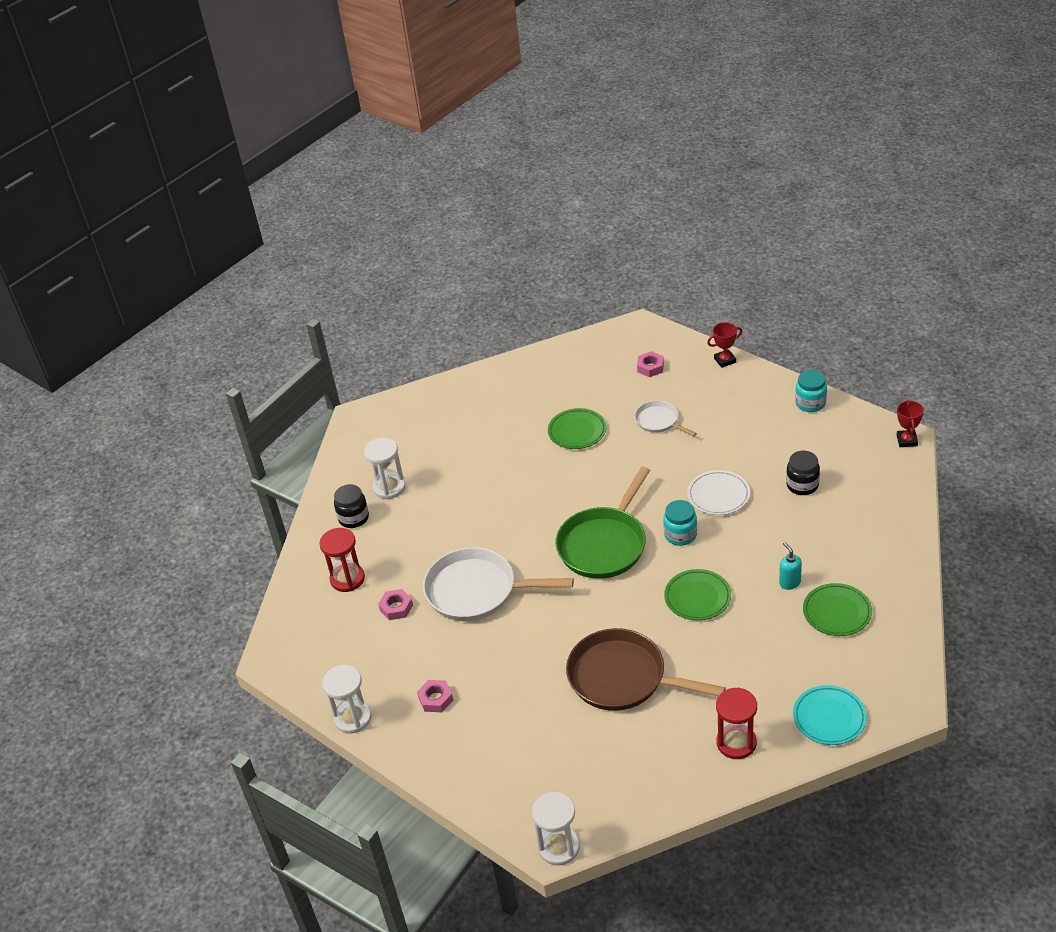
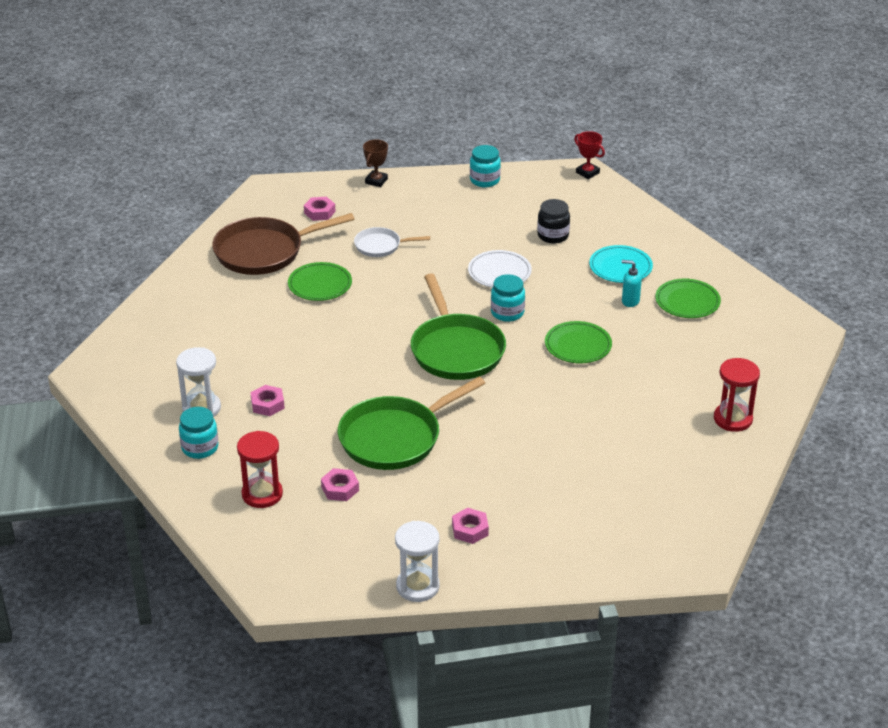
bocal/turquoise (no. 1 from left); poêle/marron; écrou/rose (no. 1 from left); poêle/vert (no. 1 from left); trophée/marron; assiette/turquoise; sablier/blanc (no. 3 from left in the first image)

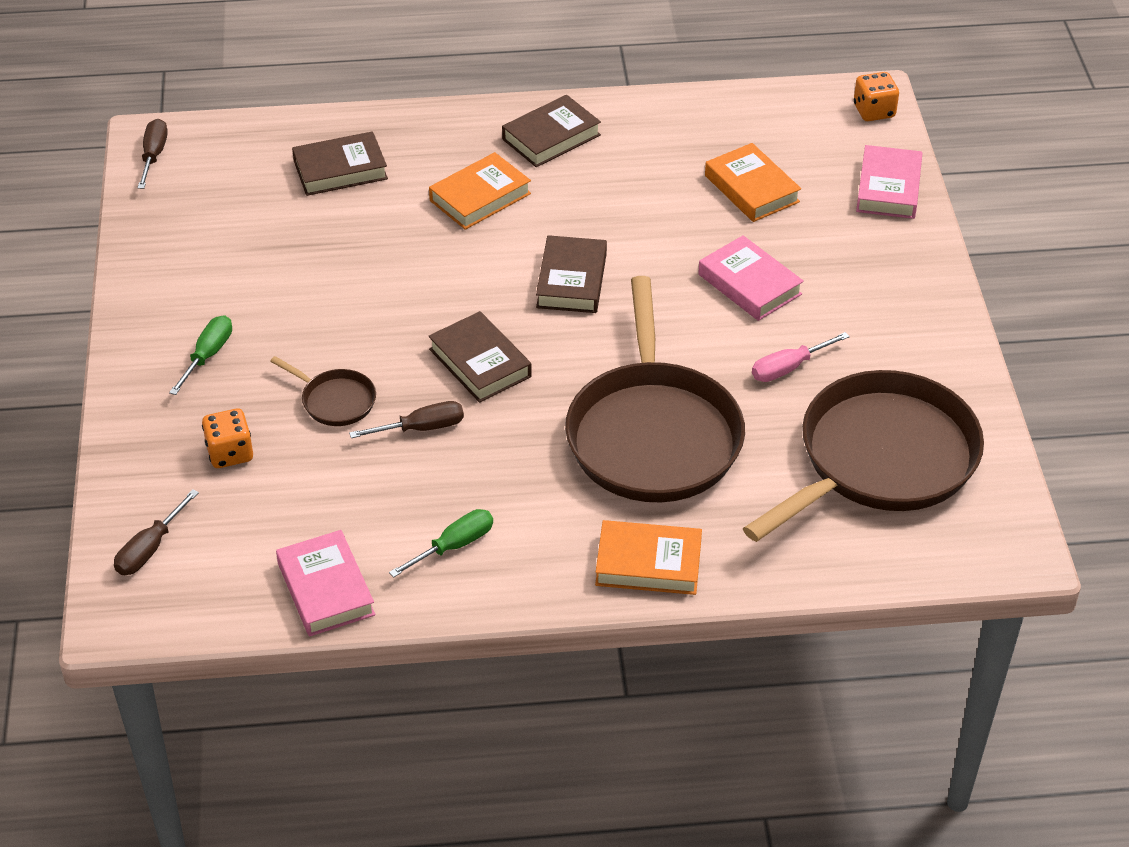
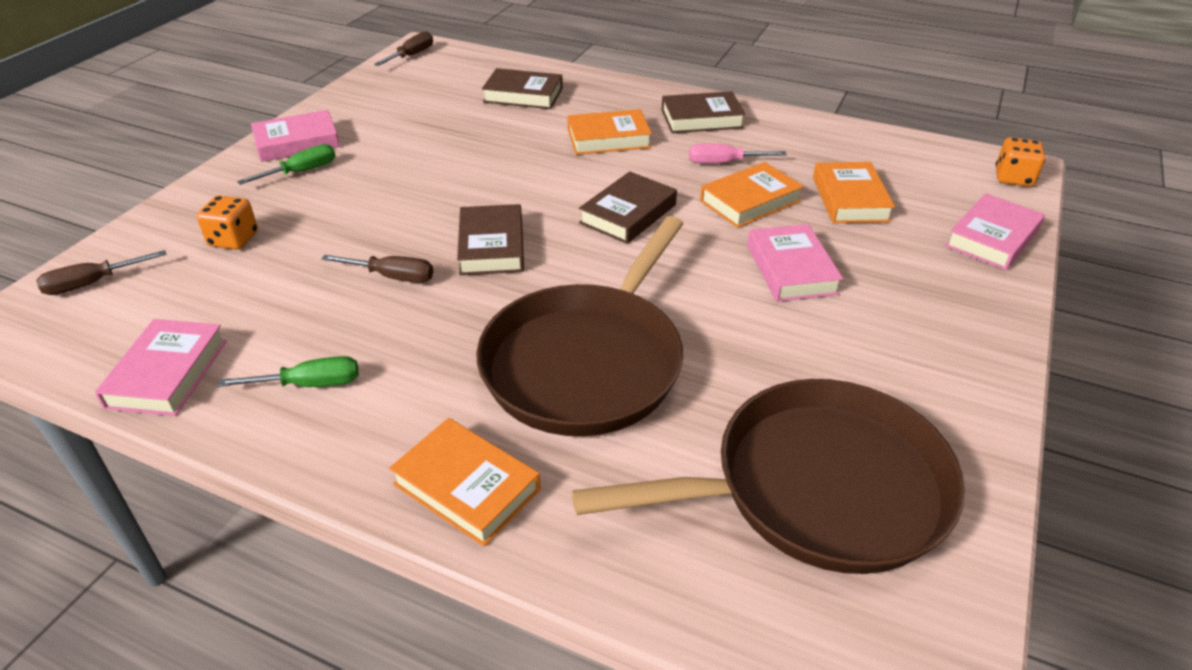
livre/rose (no. 2 from left); tournevis/rose; livre/orange (no. 3 from left); poêle/marron (no. 1 from left in the first image)

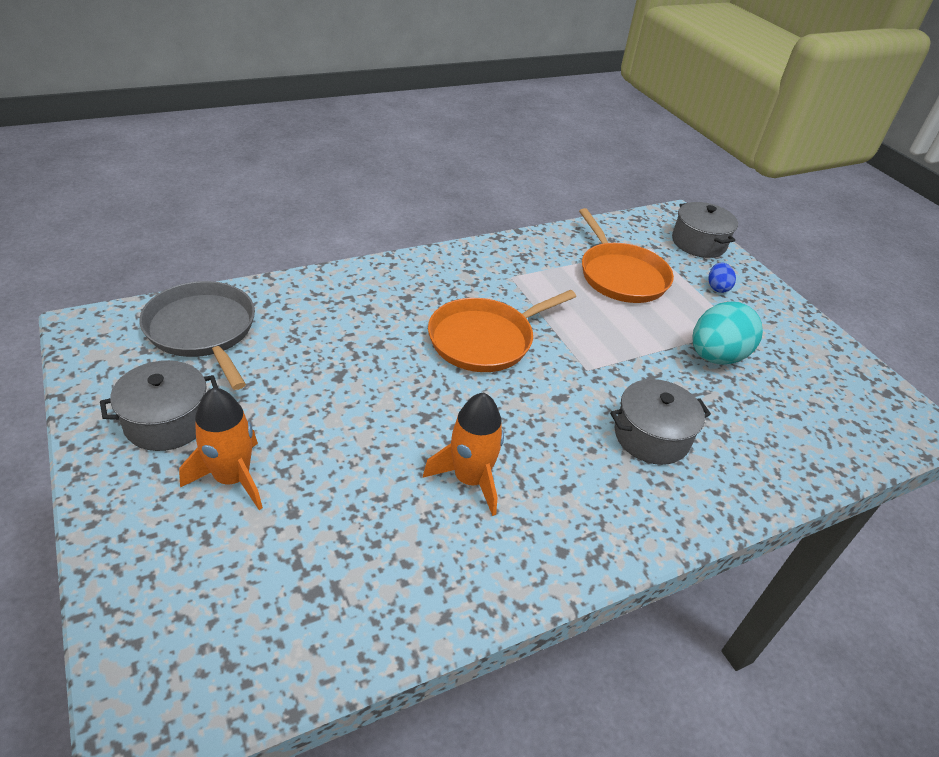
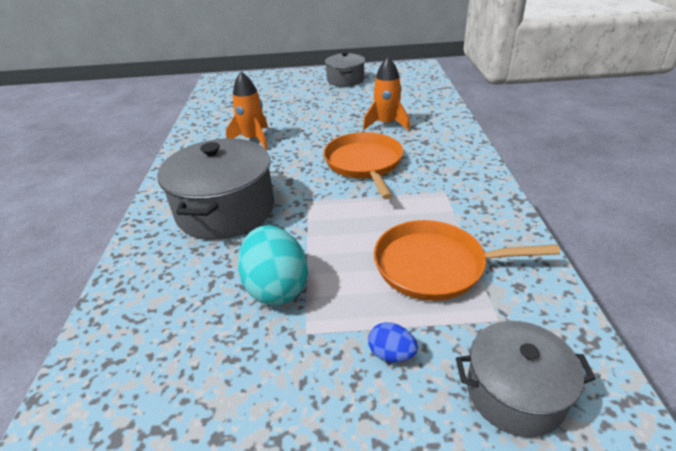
marmite/gris (no. 1 from left); fusée/orange (no. 2 from left); poêle/gris

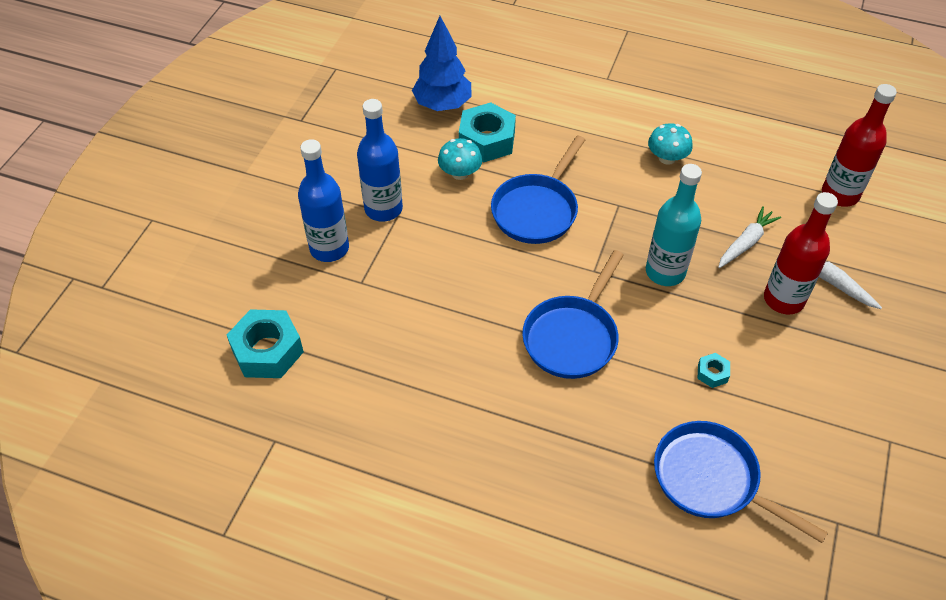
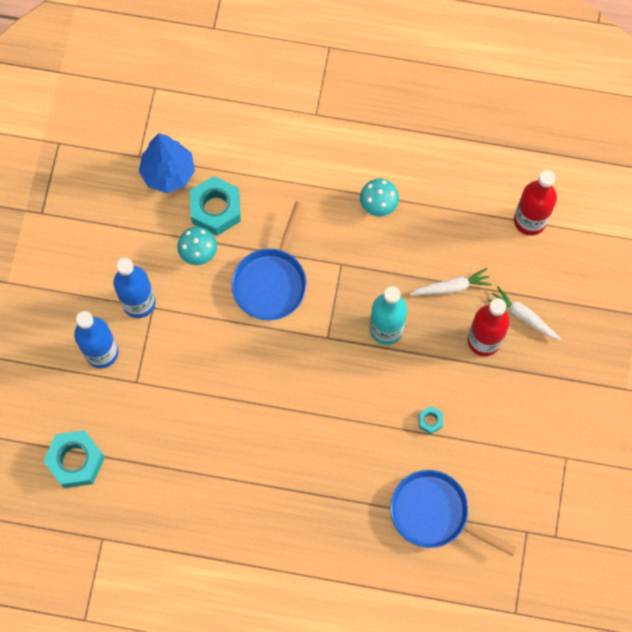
carotte/blanc (no. 1 from left); poêle/bleu (no. 2 from left in the first image)

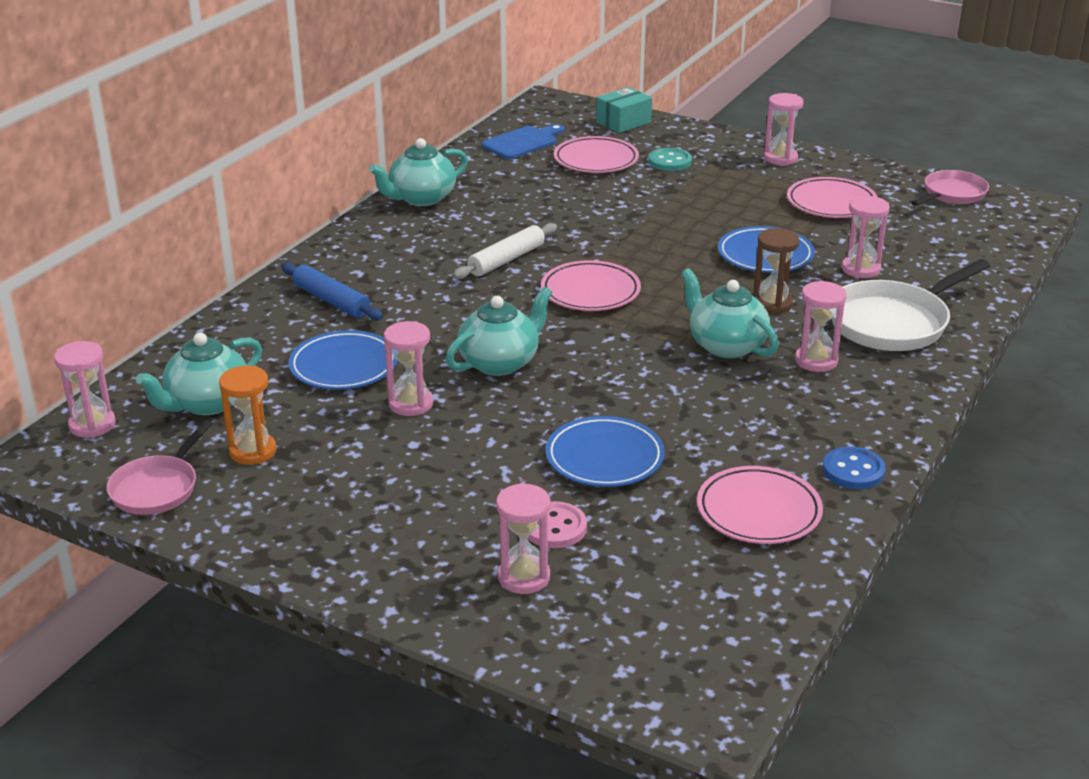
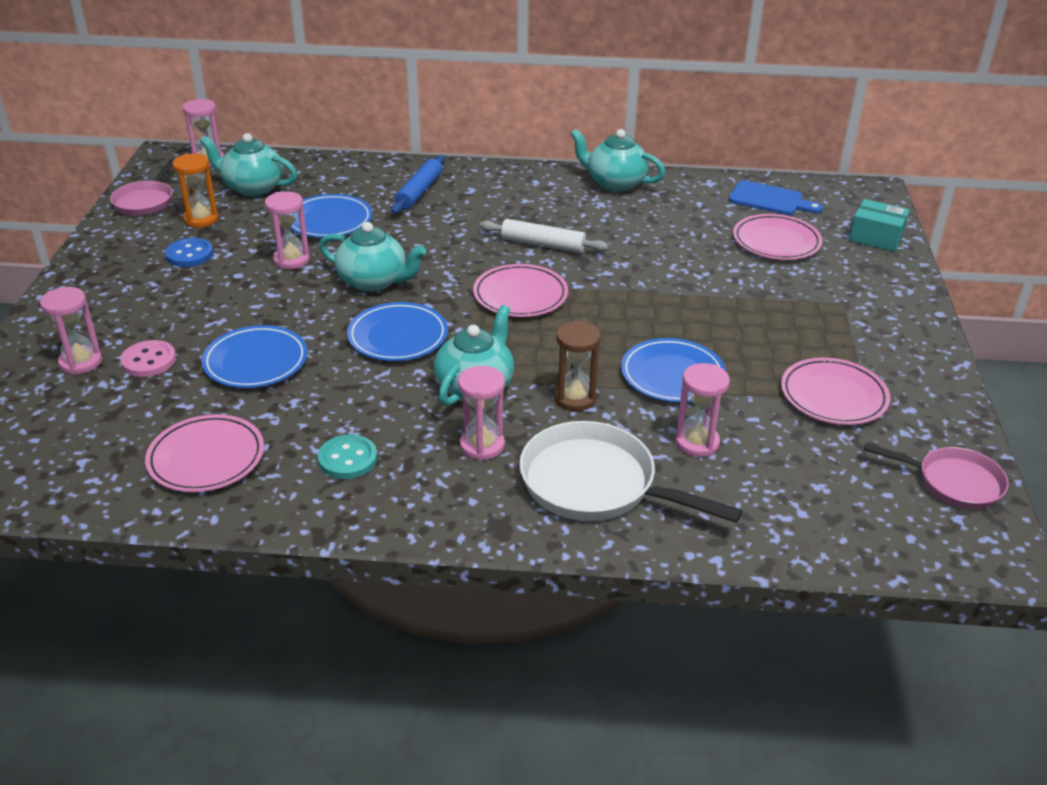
poêle/rose (no. 1 from left); bouton/bleu; bouton/turquoise; assiette/bleu (no. 3 from left); sablier/rose (no. 4 from left in the first image)

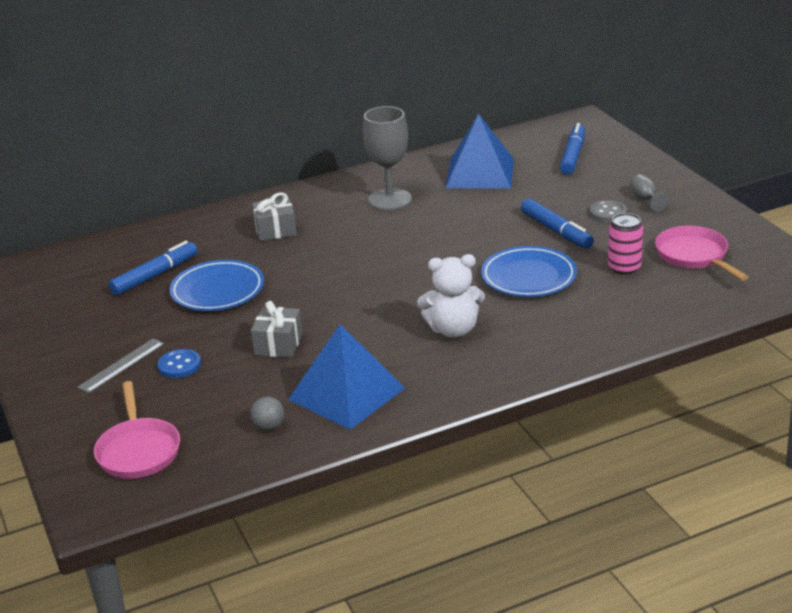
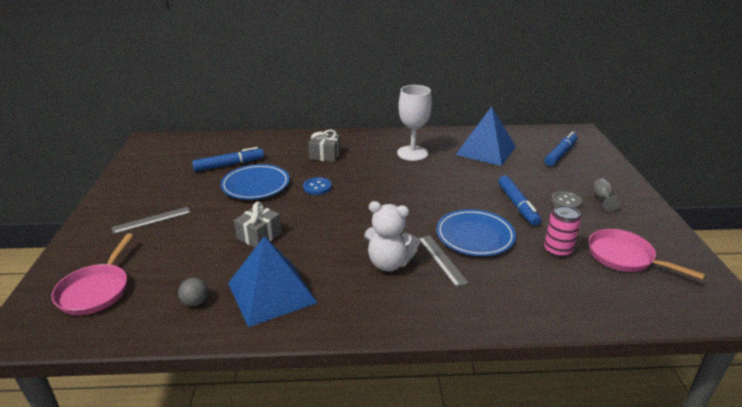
bouton/bleu; verre à pied/blanc; règle/gris (no. 2 from left); poêle/rose (no. 2 from left)

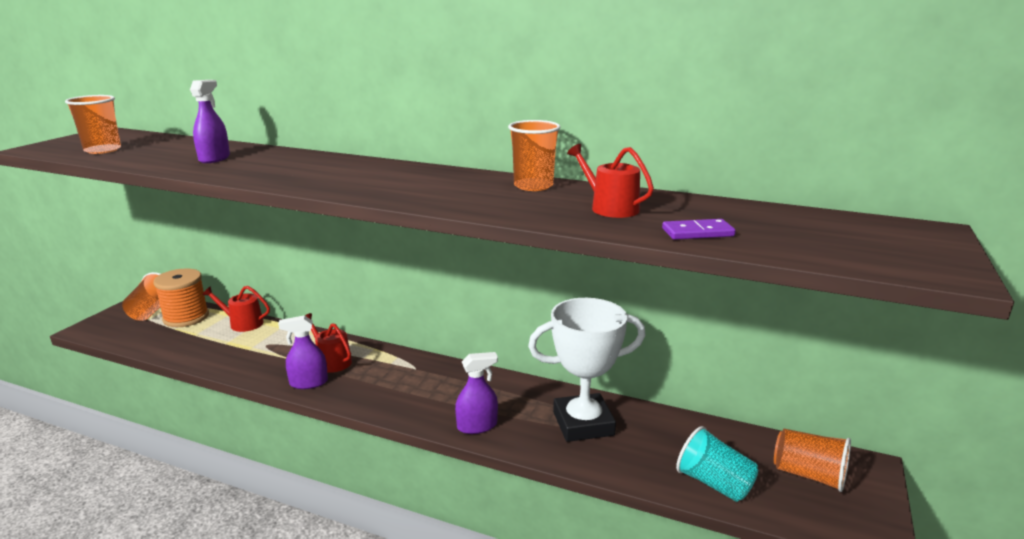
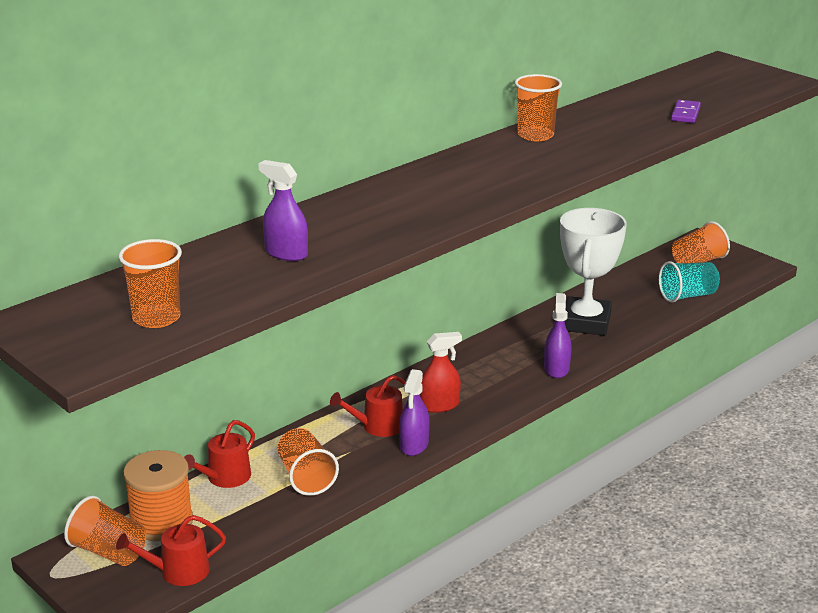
arrosoir/rouge (no. 1 from left); gobelet/orange (no. 3 from left); vaporisateur/rouge

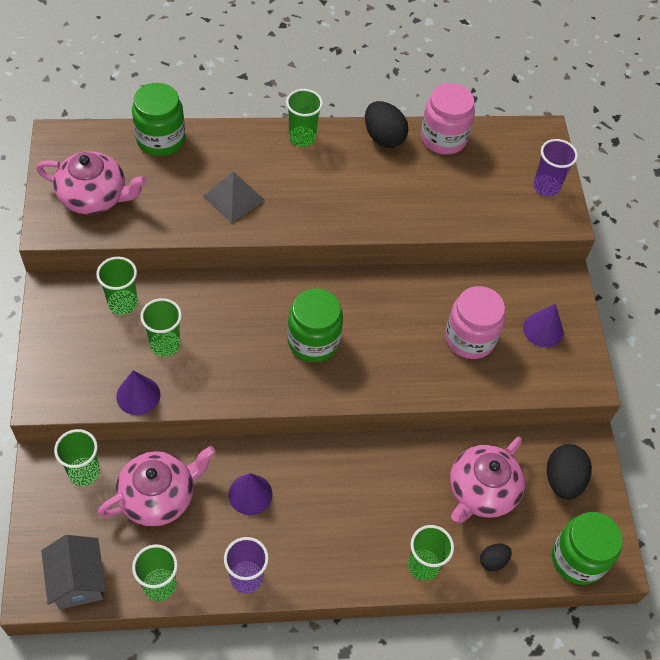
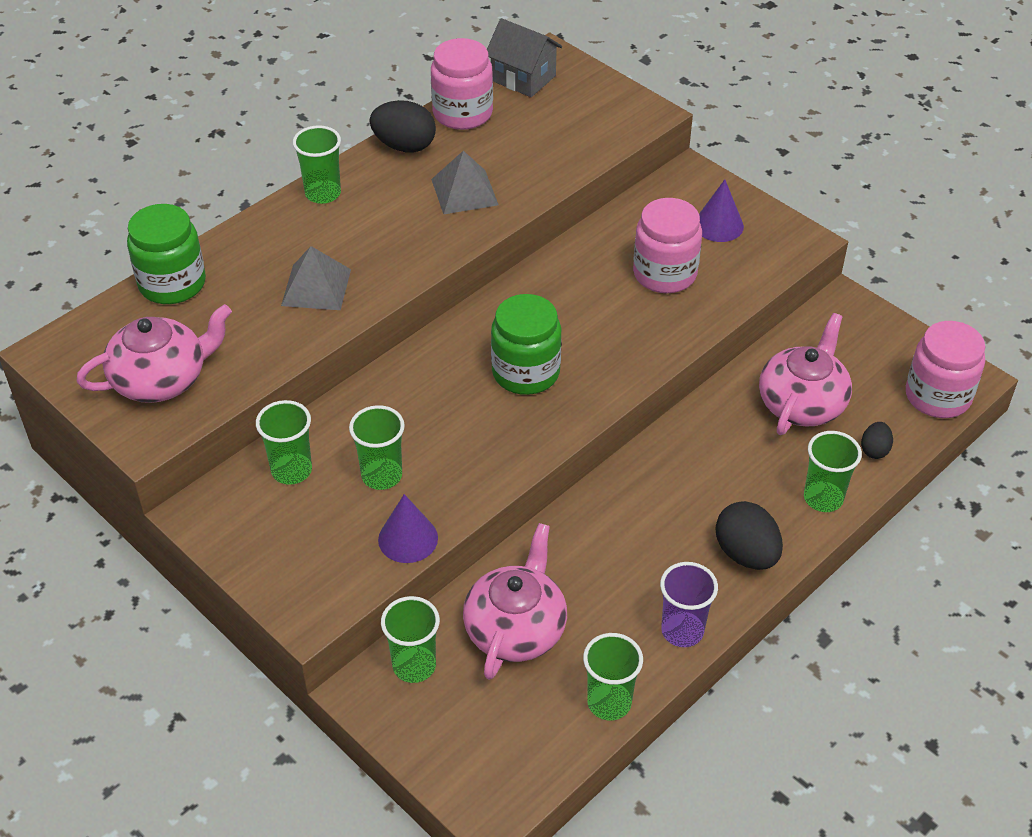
pyramide/gris (no. 2 from left); maison/gris; œuf/noir (no. 2 from left); théière/rose (no. 3 from left); bocal/rose (no. 3 from left); cône/violet (no. 2 from left in the first image); gobelet/violet (no. 2 from left in the first image)

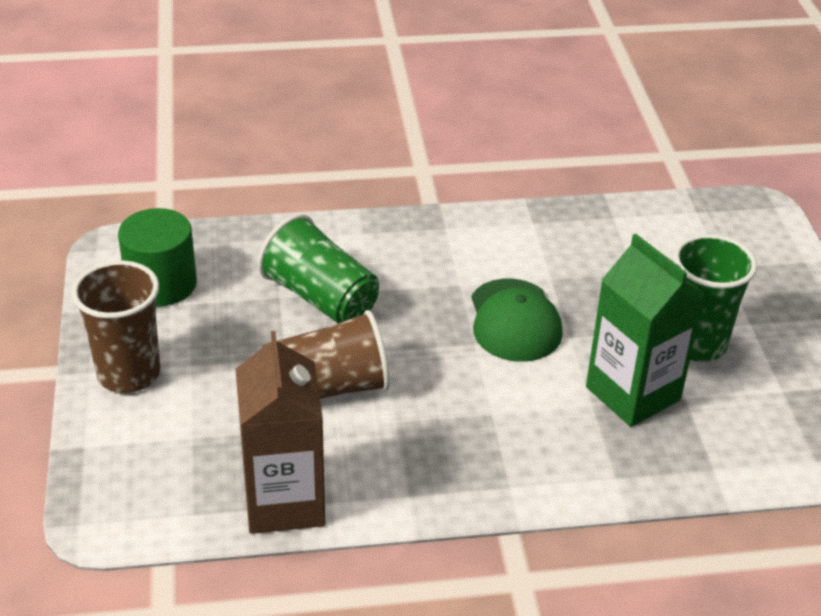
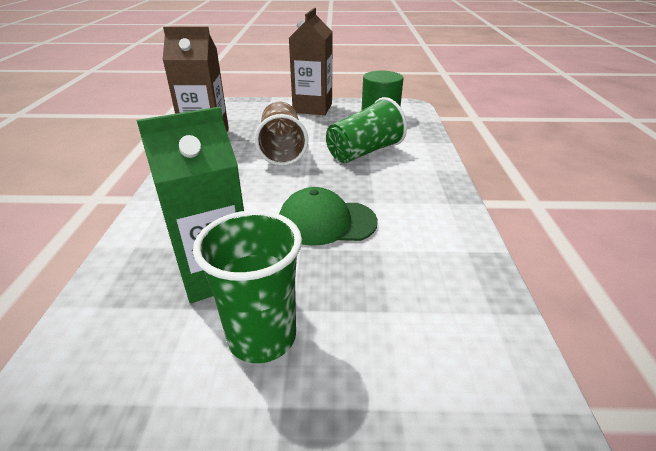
brique de lait/marron (no. 2 from left)

